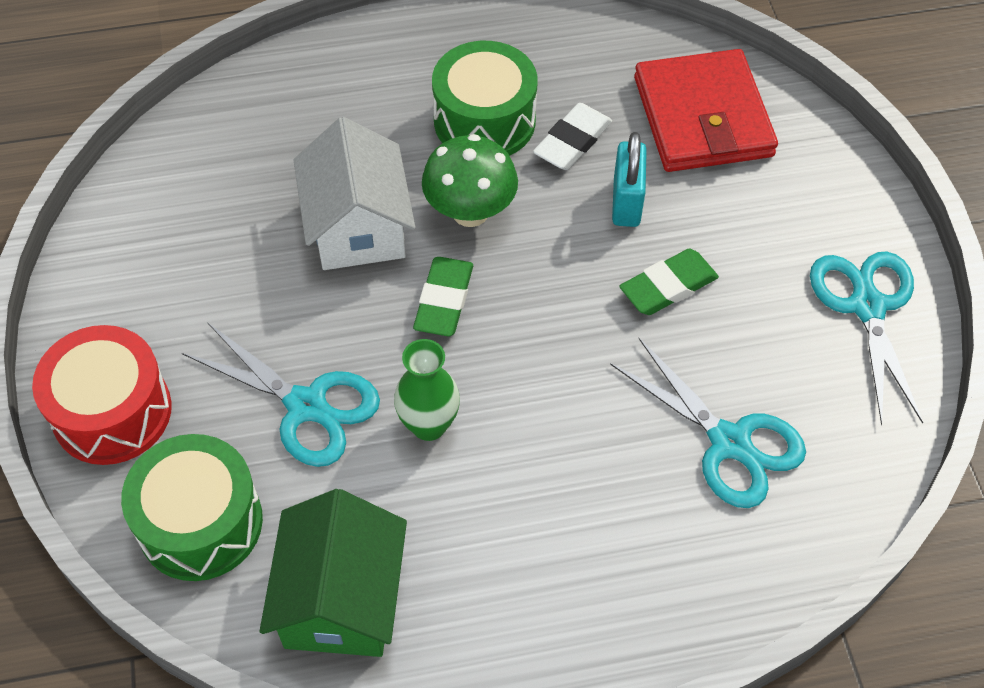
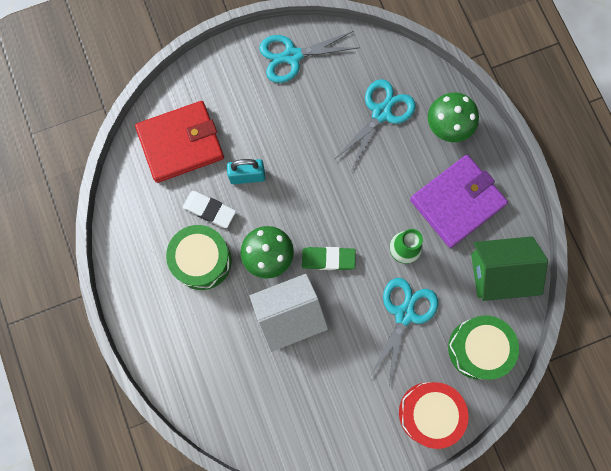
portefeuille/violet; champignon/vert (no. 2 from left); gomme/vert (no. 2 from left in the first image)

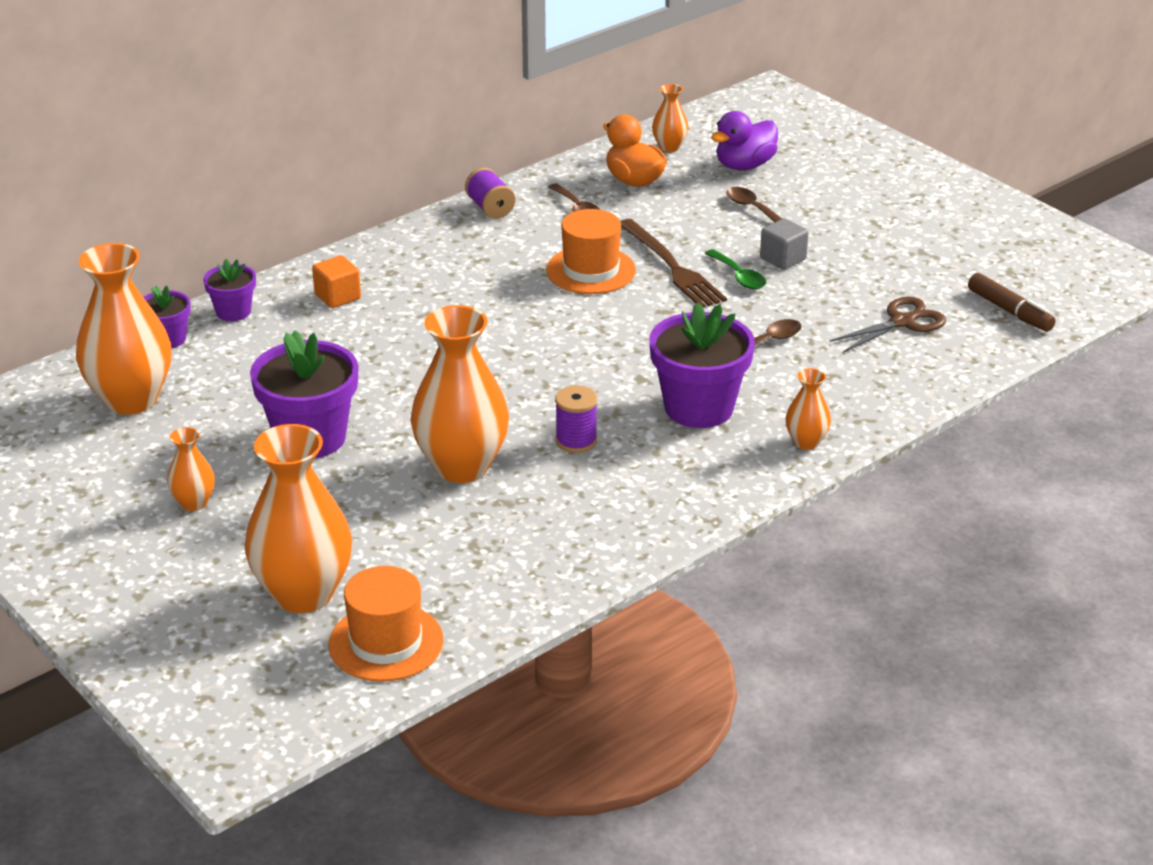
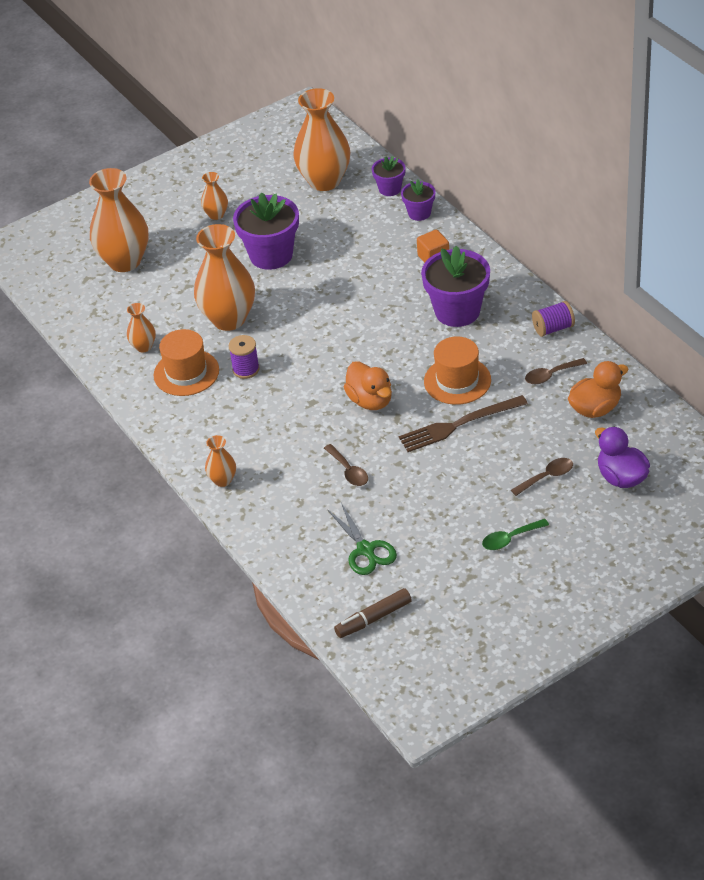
vase/orange (no. 2 from left); chapeau/orange (no. 1 from left); ciseaux/vert; canard/orange (no. 1 from left); pot de fleurs/violet (no. 4 from left); cuillère/vert; cube/gris

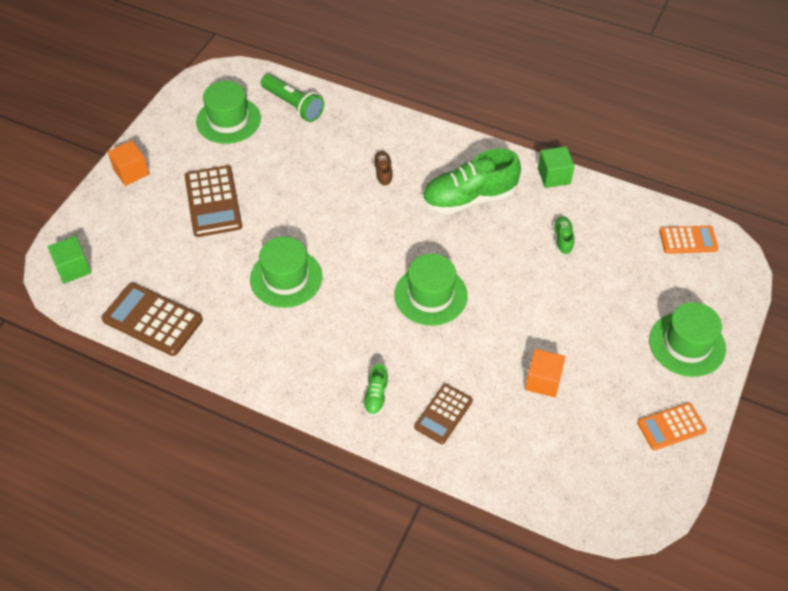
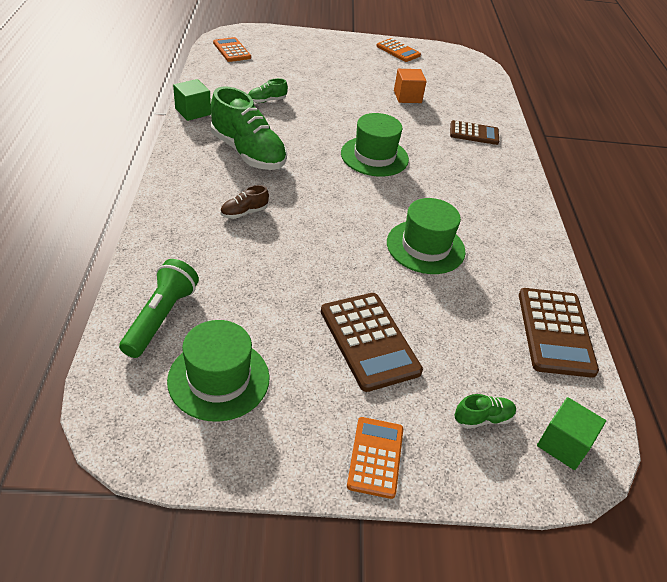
calculatrice/marron (no. 1 from left); calculatrice/orange (no. 2 from left); chaussure/vert (no. 3 from left); chapeau/vert (no. 4 from left in the first image)

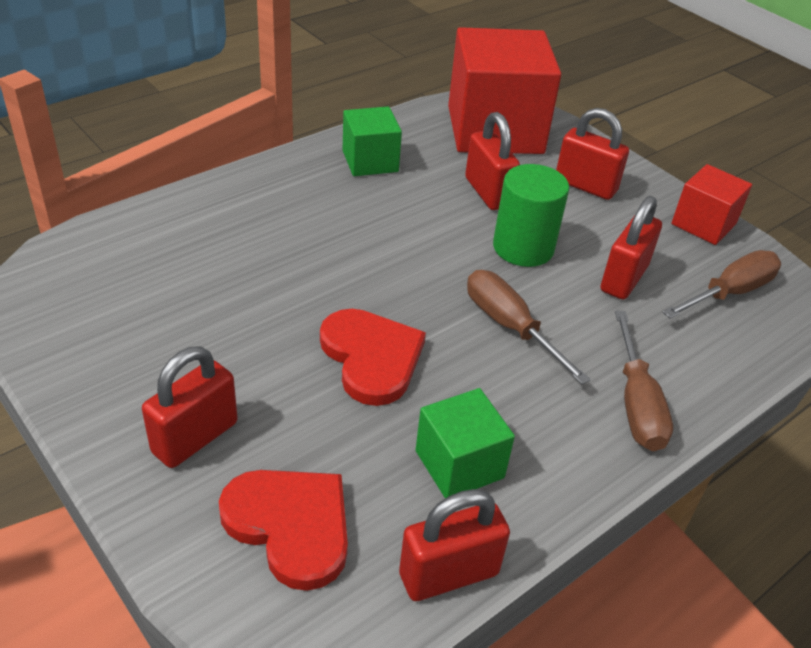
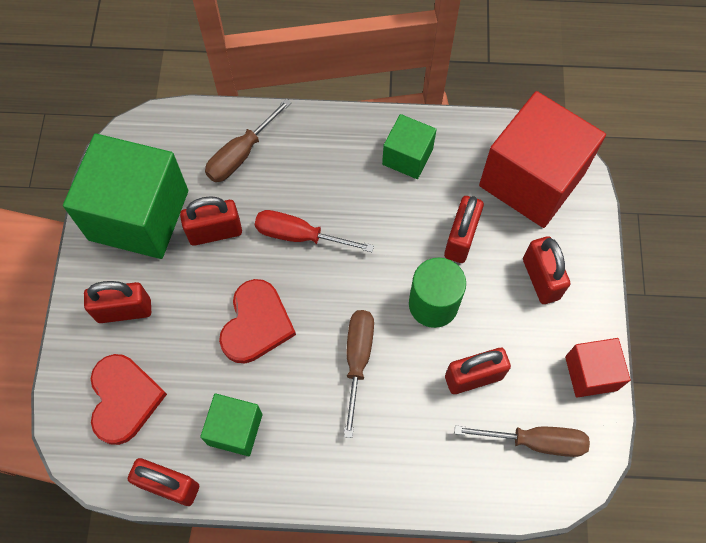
cube/vert (no. 1 from left); cadenas/rouge (no. 3 from left); tournevis/marron (no. 1 from left); tournevis/rouge

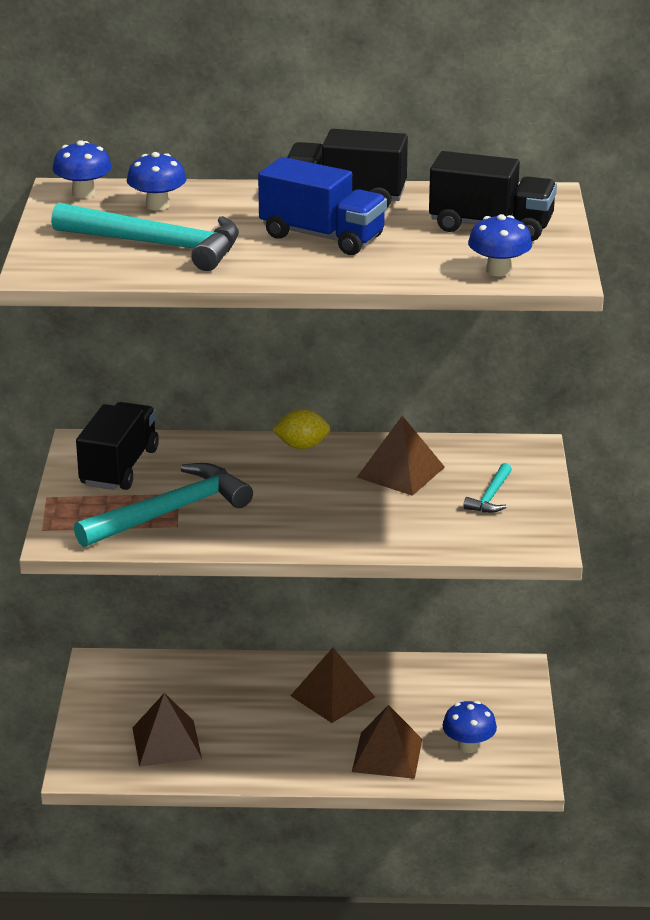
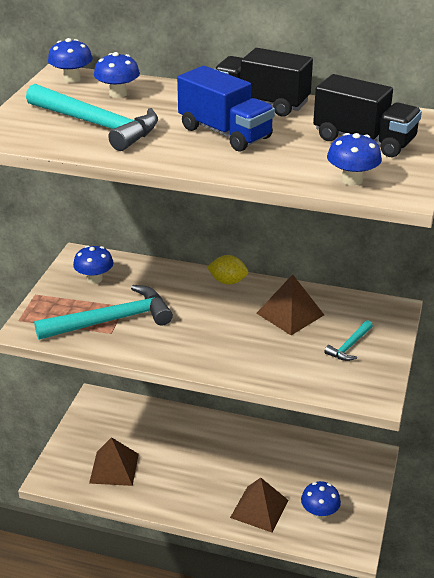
champignon/bleu (no. 2 from left); pyramide/marron (no. 2 from left in the first image)

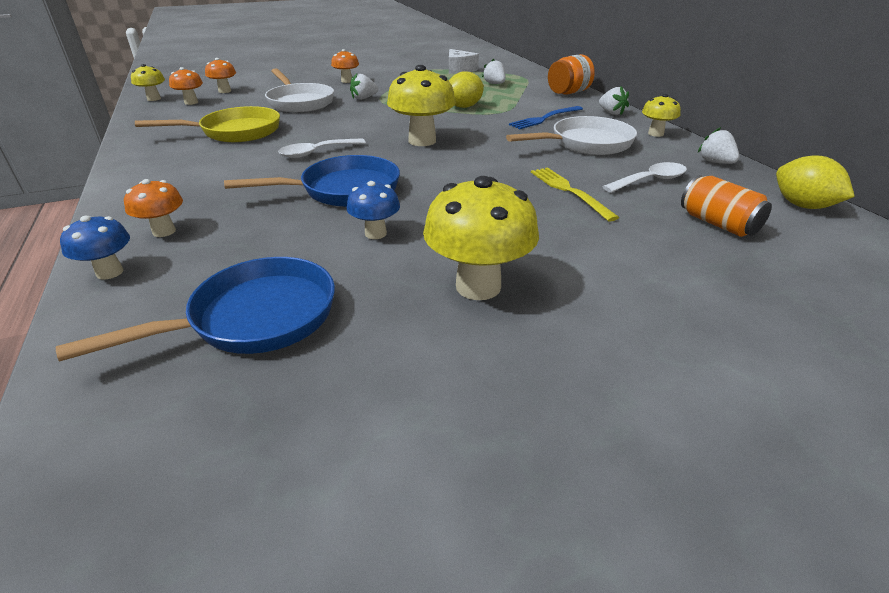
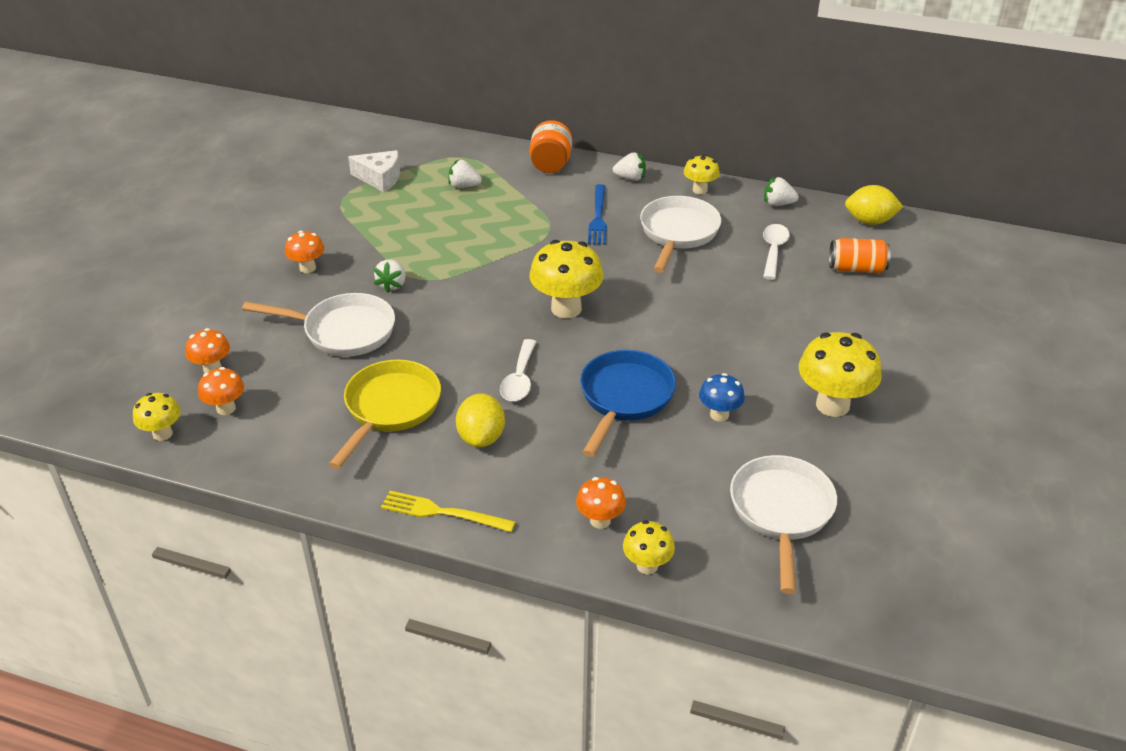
fourchette/jaune; citron/jaune (no. 1 from left); champignon/jaune (no. 3 from left); poêle/blanc (no. 3 from left)

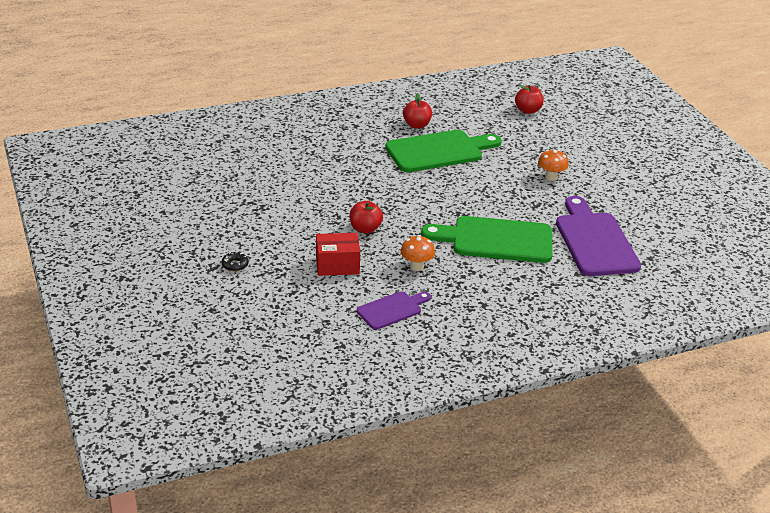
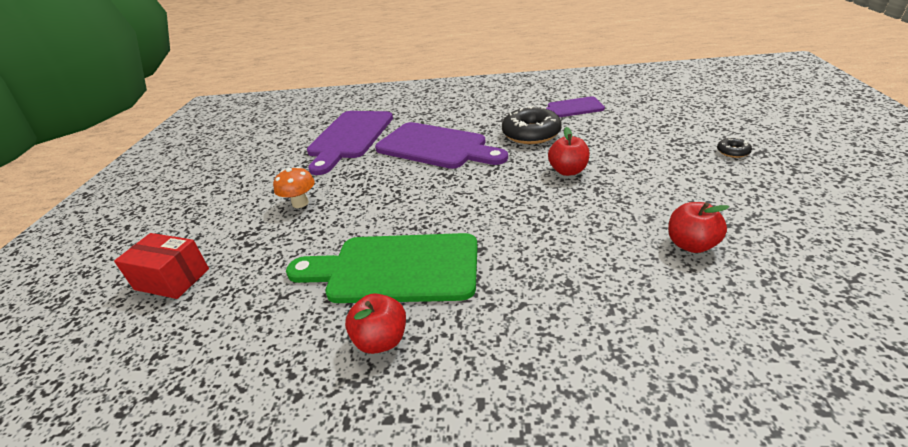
boîte/rouge; planche à découper/violet (no. 2 from left); beignet/noir (no. 1 from left); pomme/rouge (no. 3 from left)

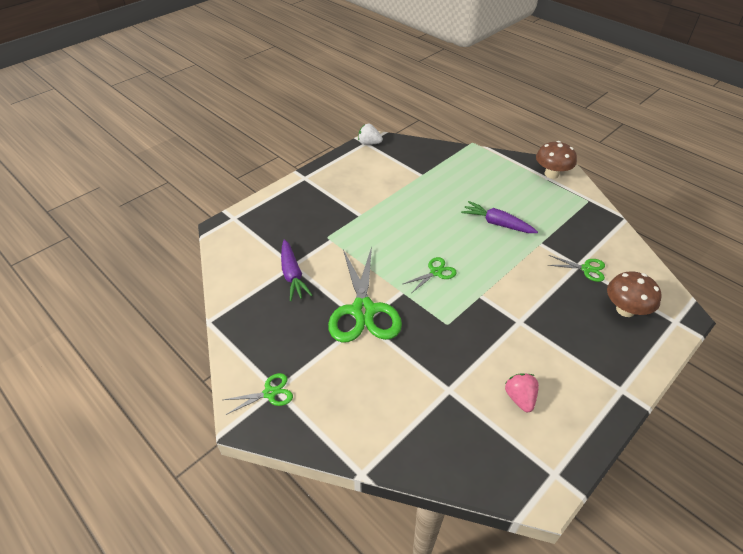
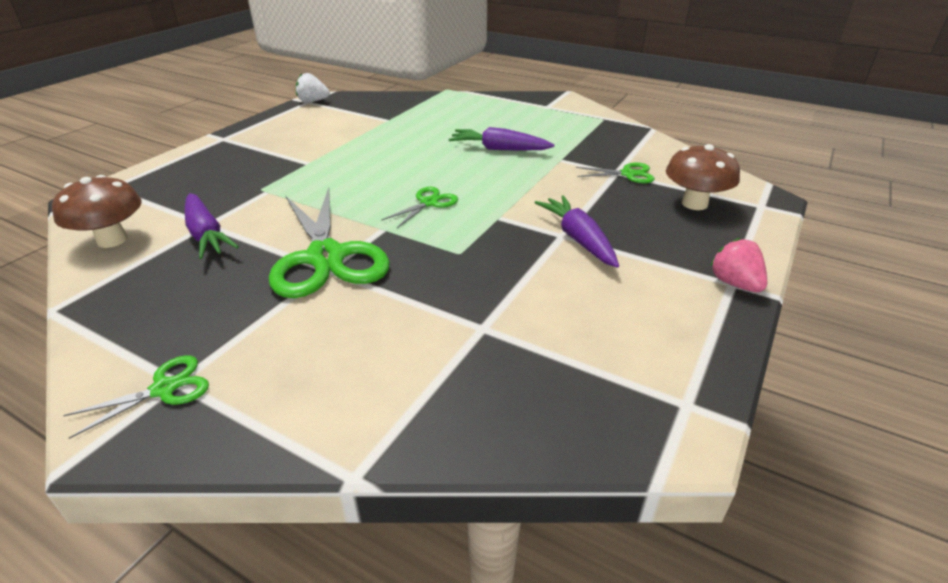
champignon/marron (no. 1 from left); carotte/violet (no. 3 from left); fraise/rose

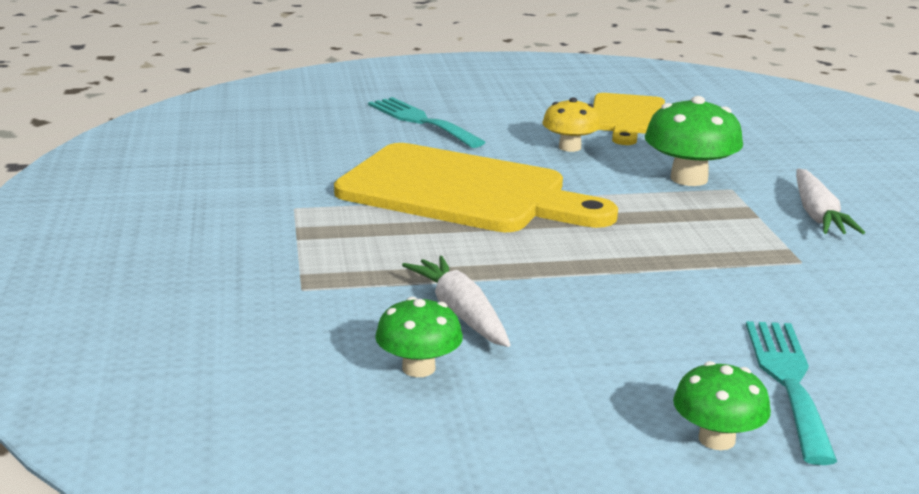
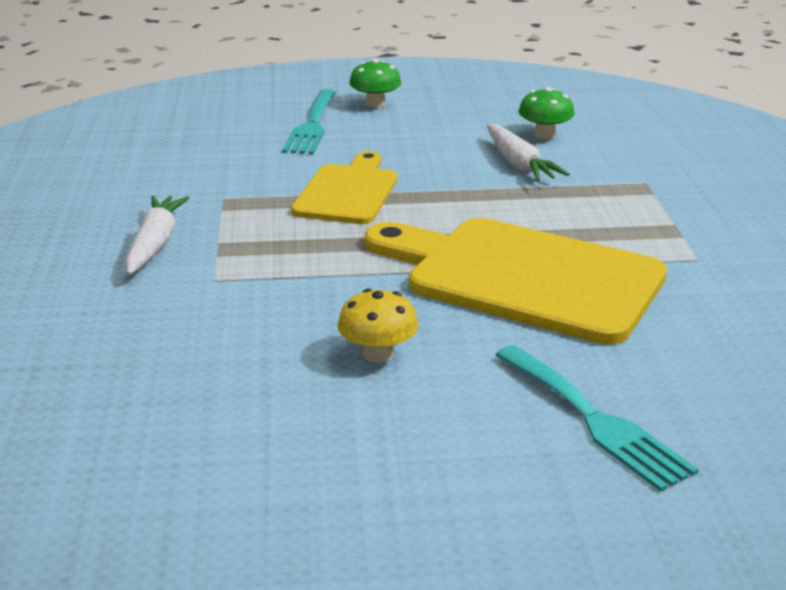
planche à découper/jaune (no. 1 from left); champignon/vert (no. 2 from left in the first image)

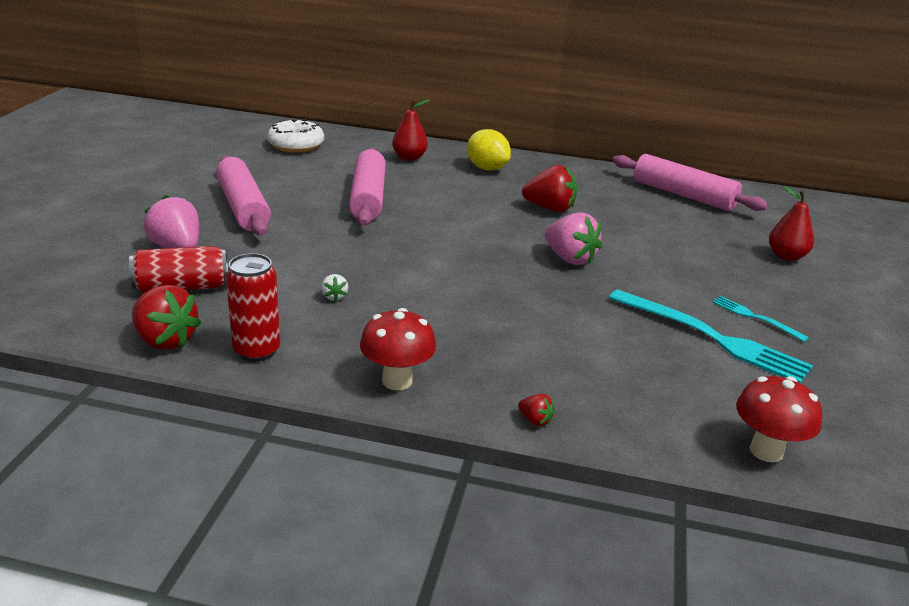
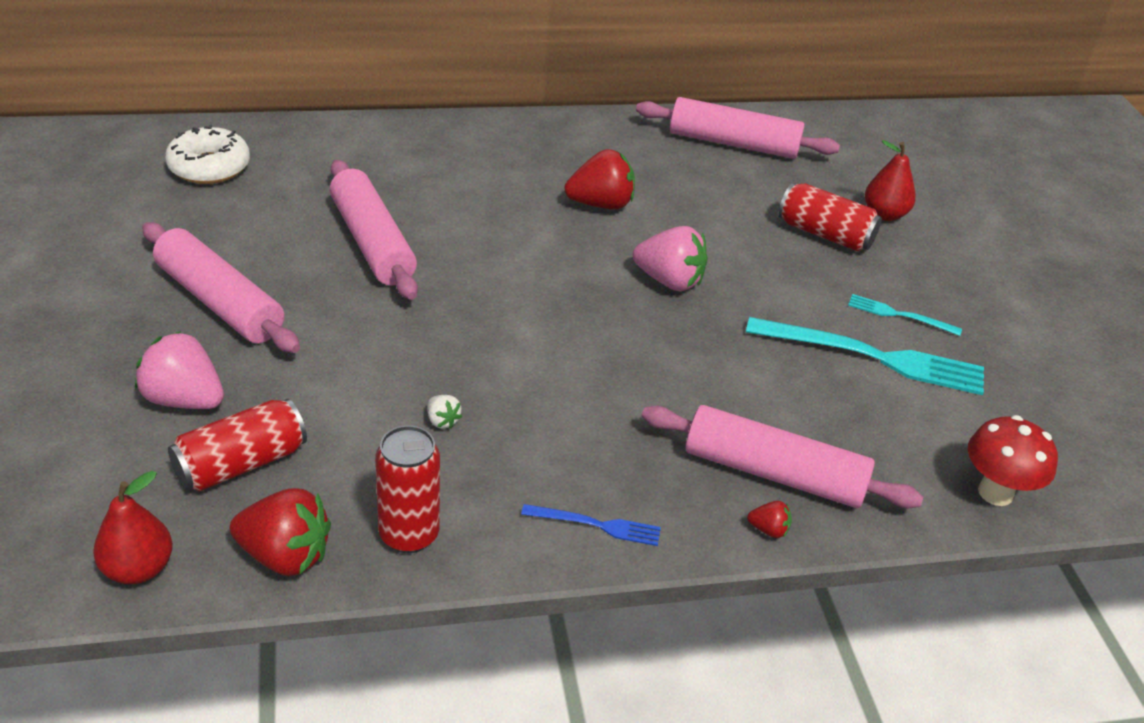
poire/rouge (no. 1 from left); fourchette/bleu; rouleau à pâtisserie/rose (no. 4 from left); canette/rouge (no. 3 from left); citron/jaune

